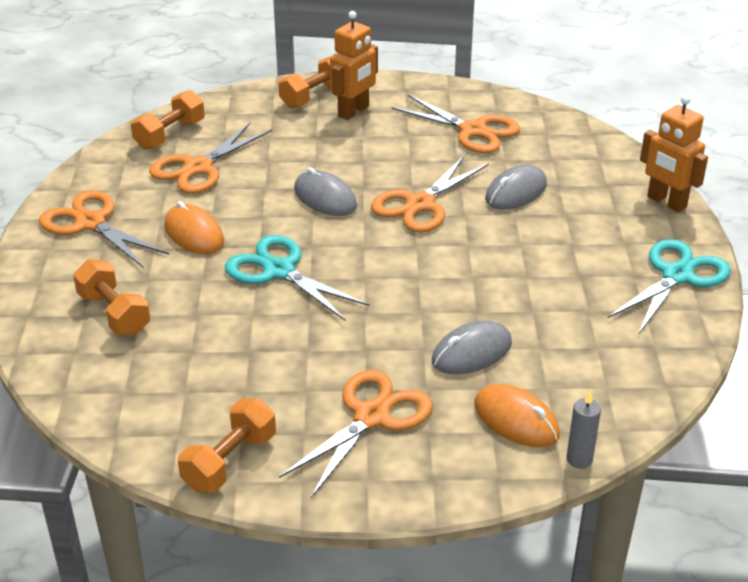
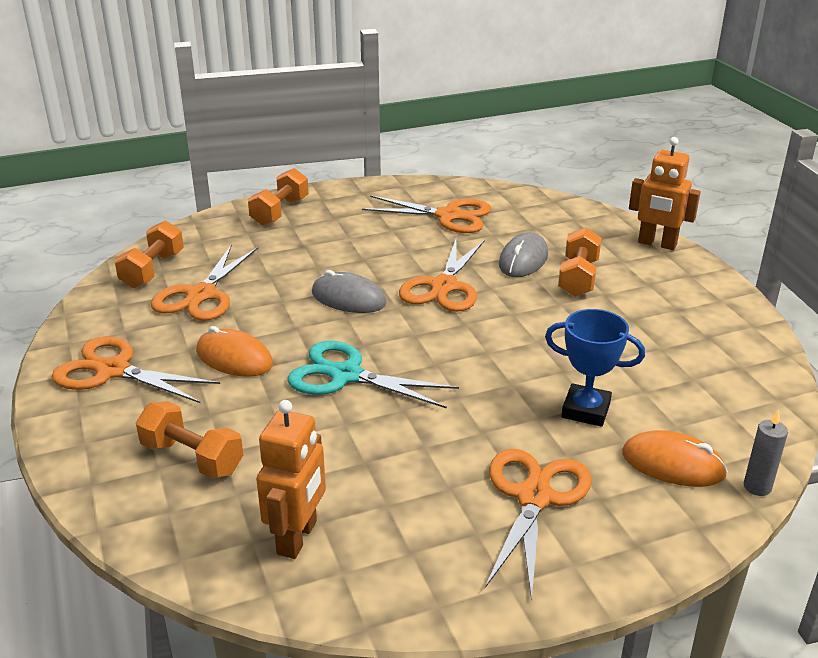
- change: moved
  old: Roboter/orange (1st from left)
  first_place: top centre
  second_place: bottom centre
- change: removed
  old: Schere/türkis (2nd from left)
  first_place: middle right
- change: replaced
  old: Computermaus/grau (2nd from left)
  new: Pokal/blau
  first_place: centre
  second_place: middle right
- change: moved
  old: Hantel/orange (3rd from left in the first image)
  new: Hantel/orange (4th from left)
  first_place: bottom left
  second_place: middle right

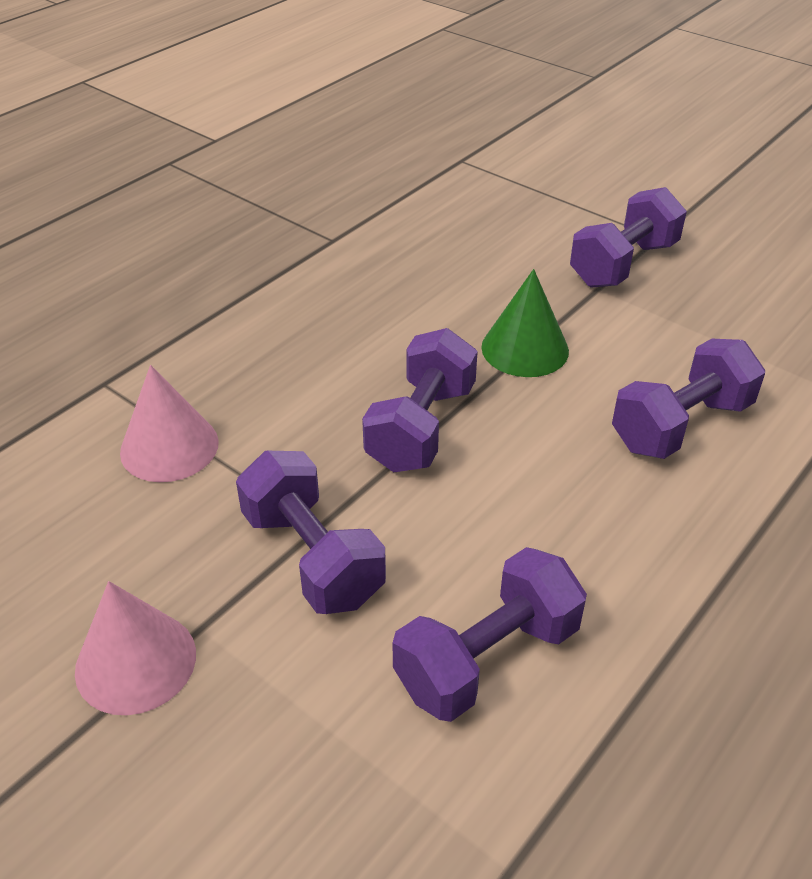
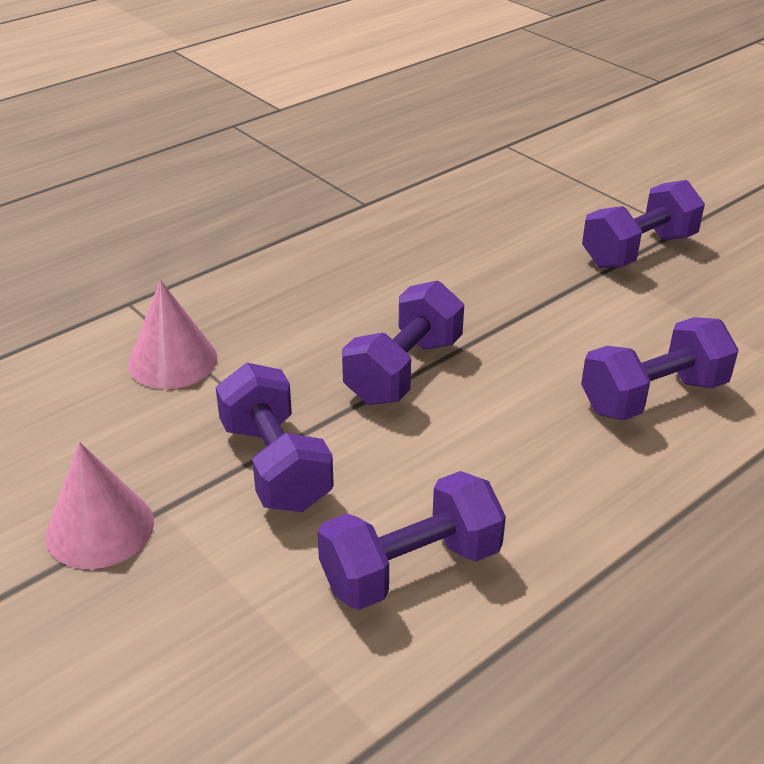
- change: removed
  old: Kegel/grün
  first_place: centre

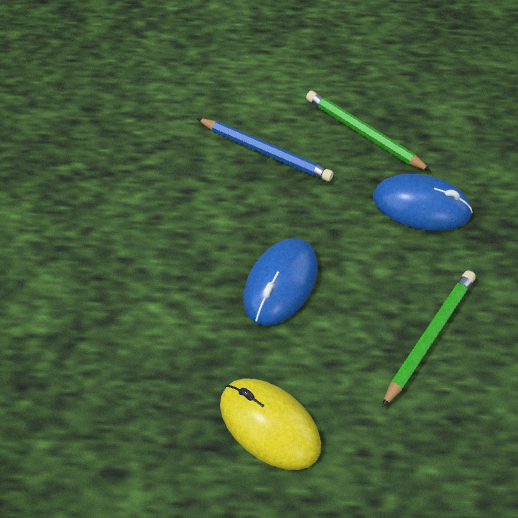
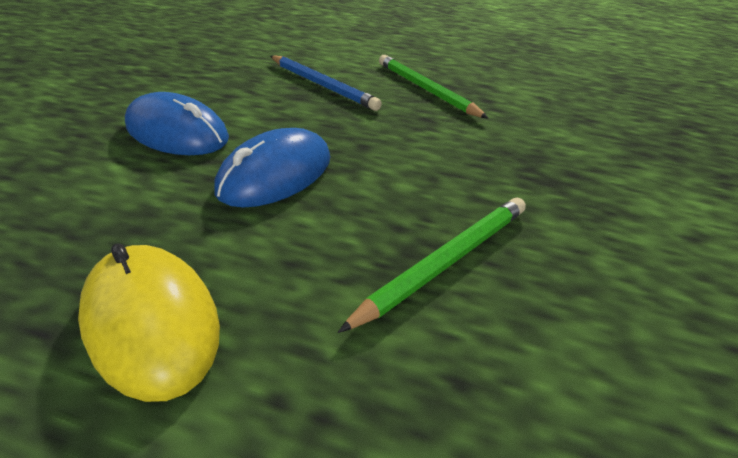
- change: moved
  old: Computermaus/blau (2nd from left in the first image)
  new: Computermaus/blau (1st from left)
  first_place: middle right
  second_place: top left

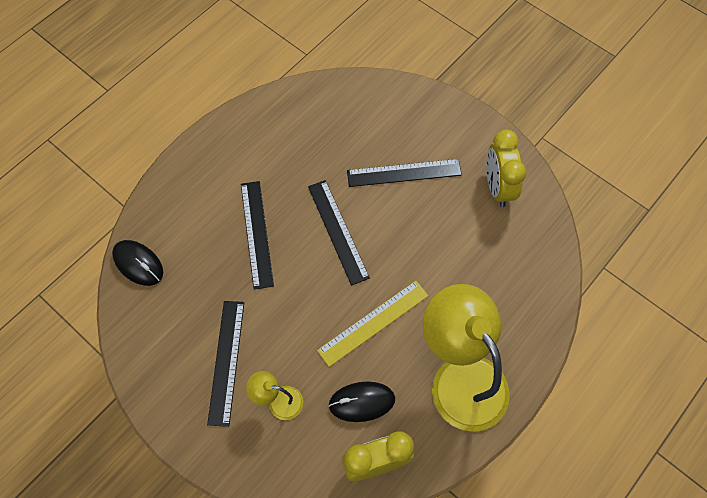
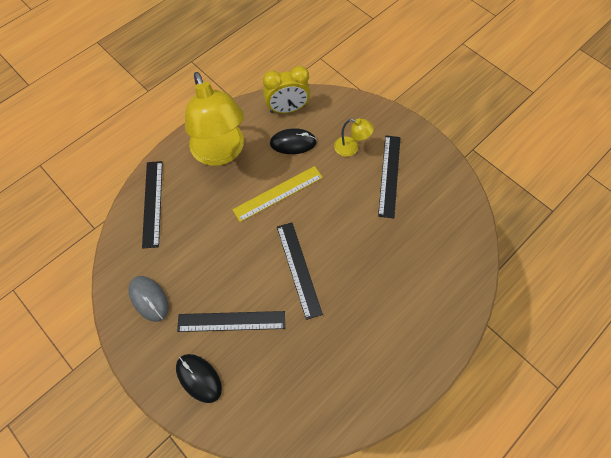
- change: replaced
  old: Wecker/gelb (2nd from left)
  new: Computermaus/grau
  first_place: middle right
  second_place: middle left
- change: moved
  old: Lineal/schwarz (2nd from left in the first image)
  new: Lineal/schwarz (1st from left)
  first_place: centre
  second_place: middle left
- change: moved
  old: Computermaus/schwarz (1st from left)
  first_place: middle left
  second_place: bottom left

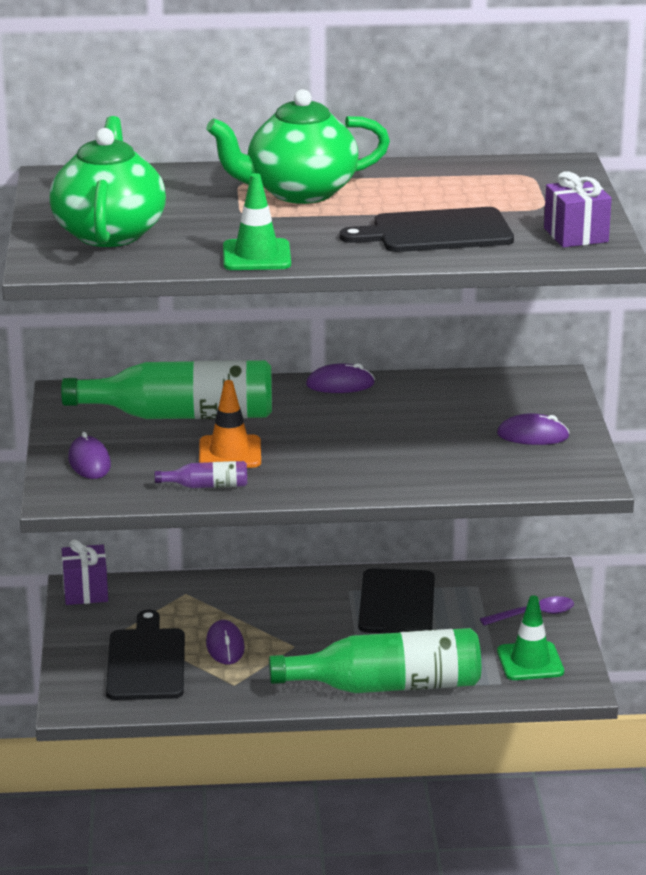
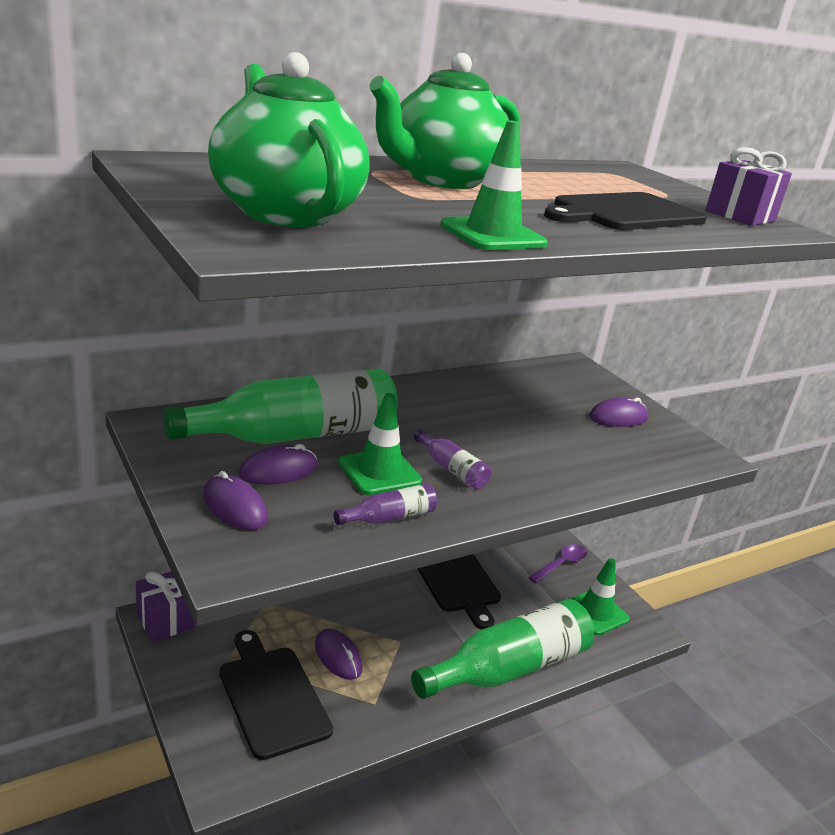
- change: moved
  old: Computermaus/lila (3rd from left in the first image)
  new: Computermaus/lila (2nd from left)
  first_place: centre
  second_place: middle left
- change: recoloured
  old: Leitkegel/orange
  new: Leitkegel/grün (1st from left)
  first_place: centre
  second_place: centre
- change: added
  new: Flasche/lila (2nd from left)
  second_place: centre

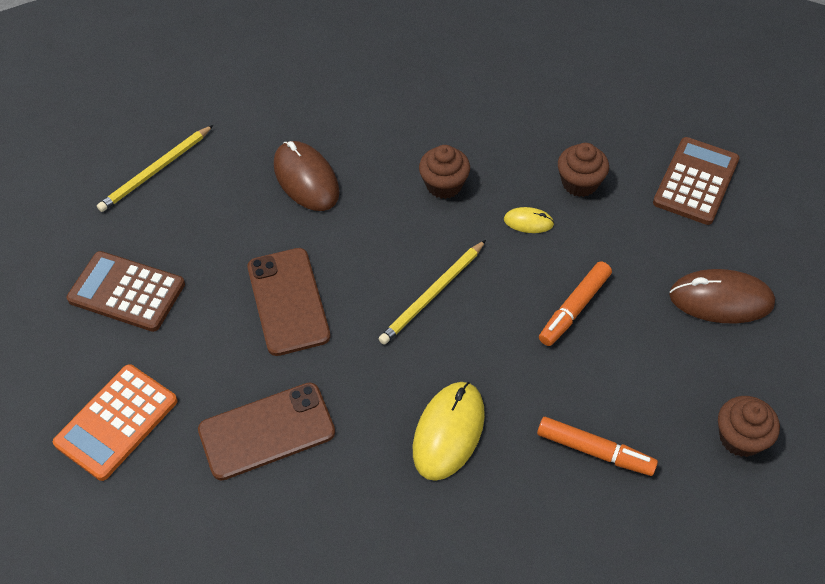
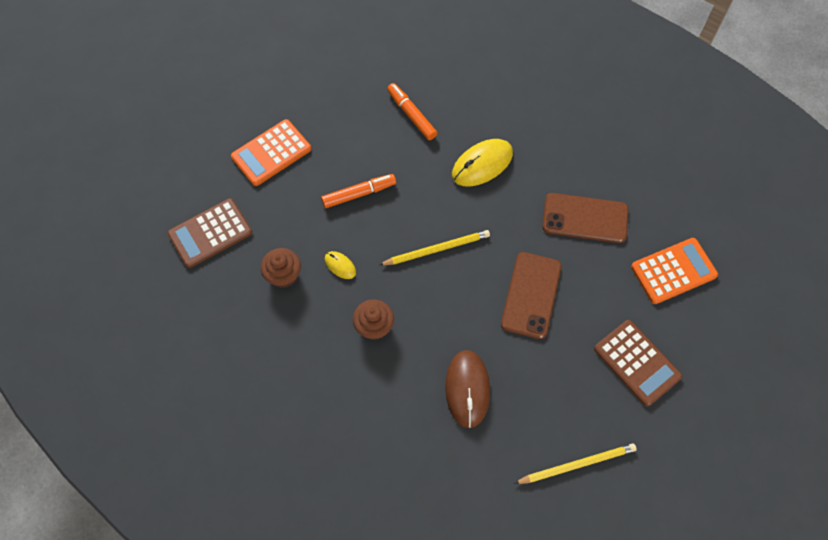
- change: replaced
  old: Computermaus/braun (2nd from left)
  new: Taschenrechner/orange (1st from left)
  first_place: middle right
  second_place: top left
- change: removed
  old: Muffin/braun (3rd from left)
  first_place: bottom right

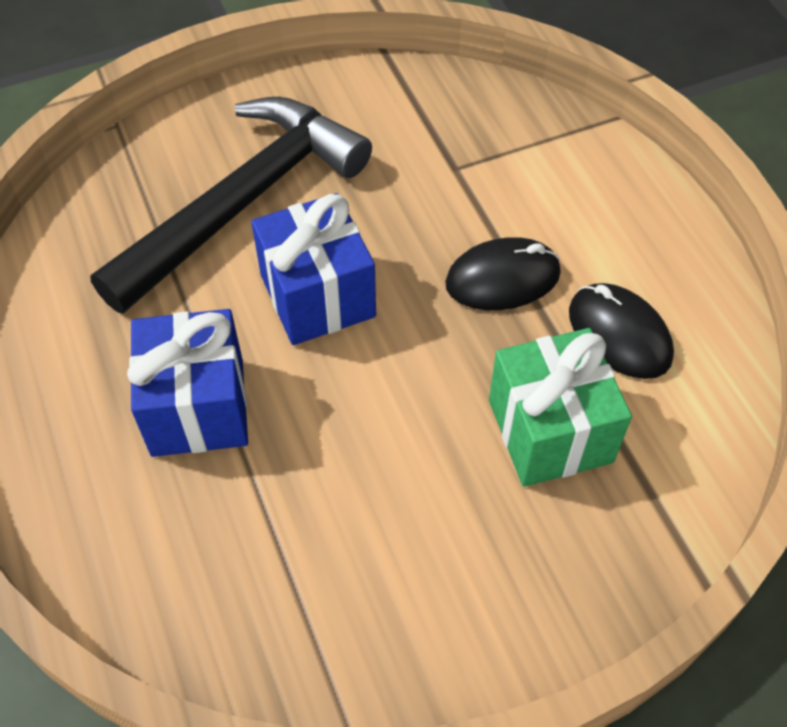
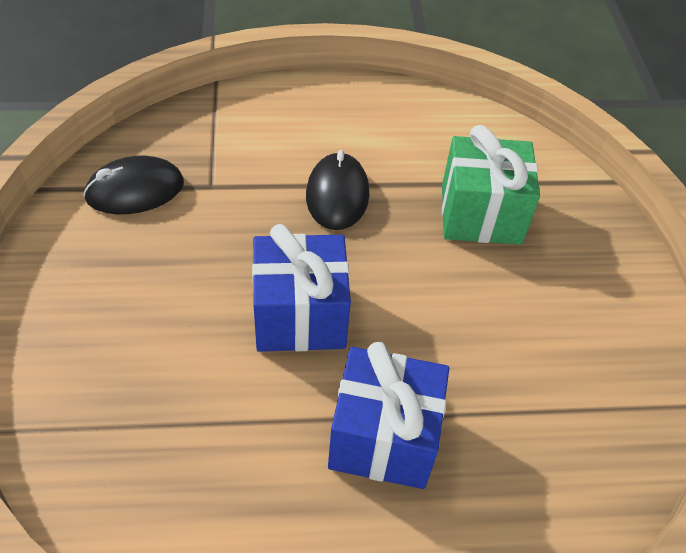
- change: removed
  old: Hammer/schwarz
  first_place: top left
- change: moved
  old: Computermaus/schwarz (2nd from left in the first image)
  new: Computermaus/schwarz (1st from left)
  first_place: middle right
  second_place: middle left

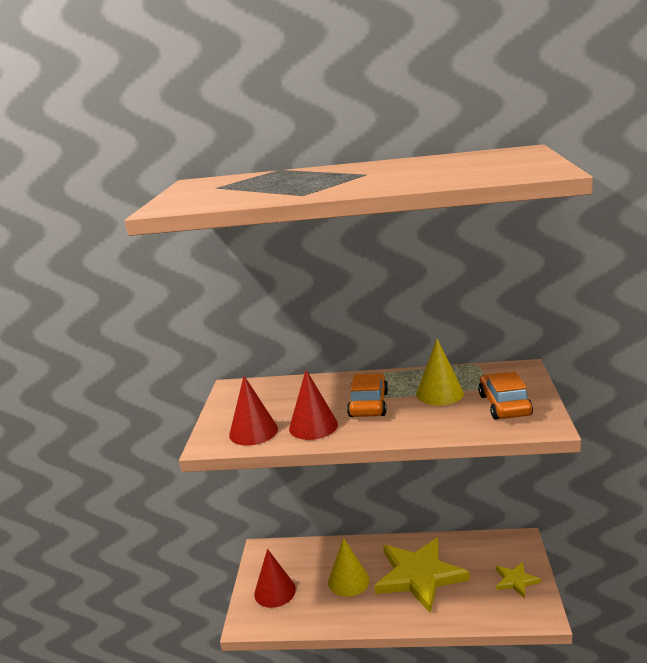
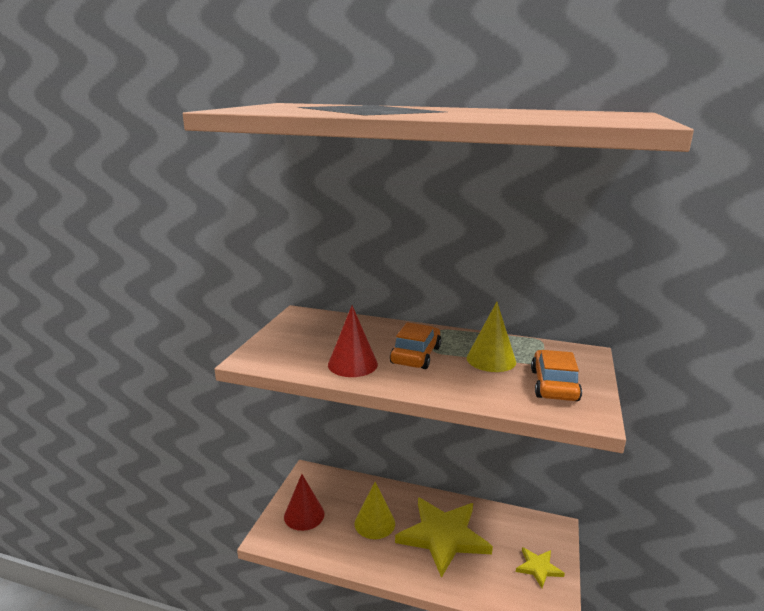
- change: removed
  old: Kegel/rot (1st from left)
  first_place: centre

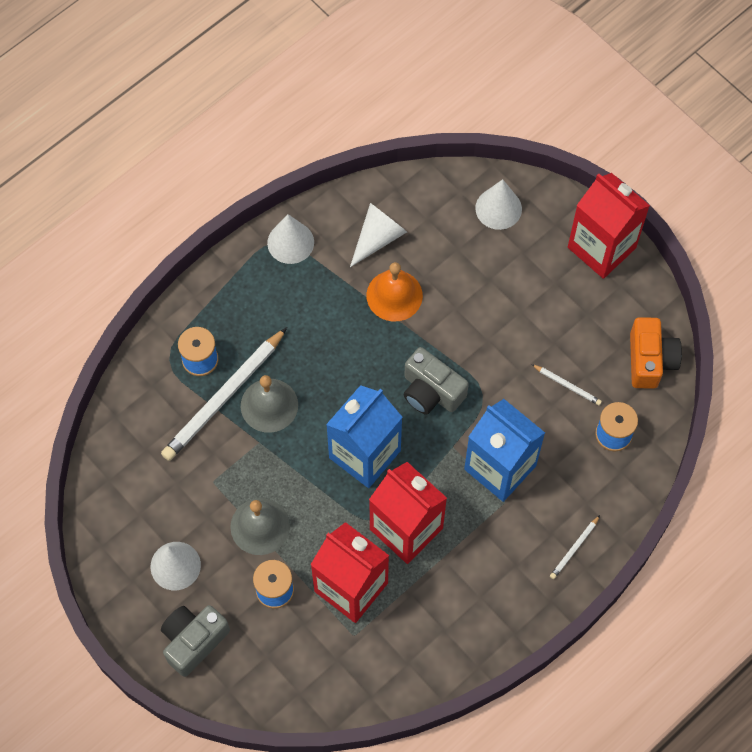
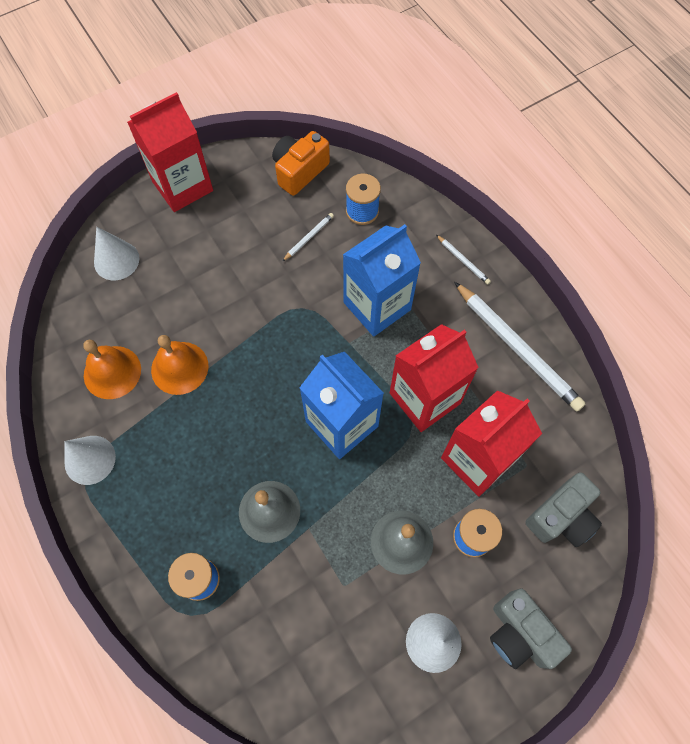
- change: replaced
  old: Kegel/weiß (3rd from left)
  new: Glocke/orange (1st from left)
  first_place: top centre
  second_place: middle left
- change: turned
  old: Kamera/orange
  first_place: middle right
  second_place: top centre
  degrees: -60
- change: moved
  old: Bleistift/weiß (1st from left in the first image)
  new: Bleistift/weiß (3rd from left)
  first_place: middle left
  second_place: middle right
- change: moved
  old: Kamera/grau (2nd from left)
  first_place: centre
  second_place: bottom right

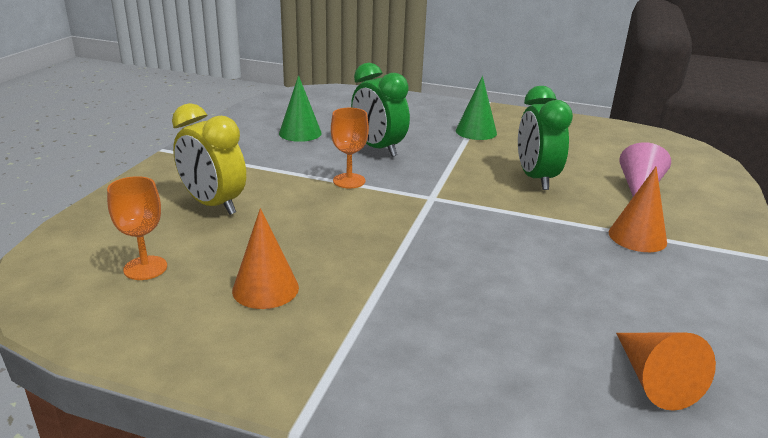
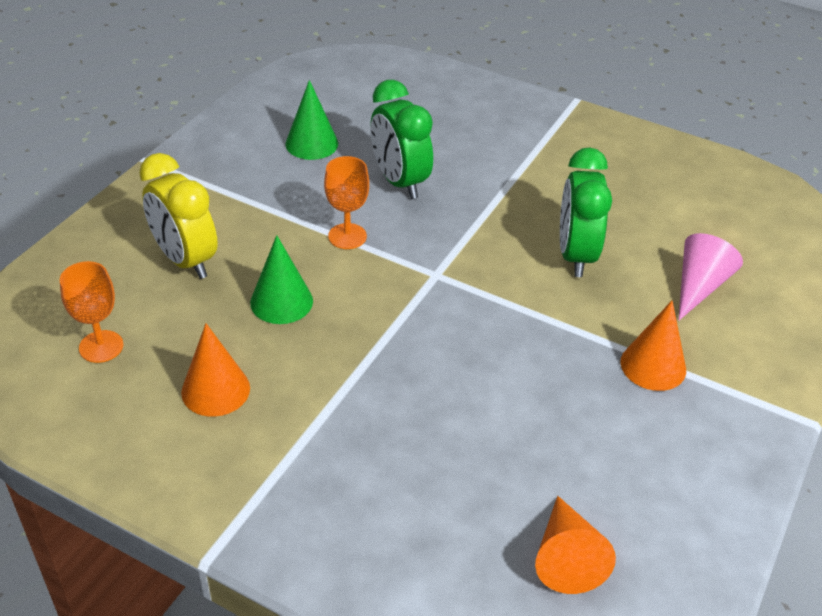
- change: moved
  old: Kegel/grün (2nd from left in the first image)
  new: Kegel/grün (1st from left)
  first_place: top centre
  second_place: centre

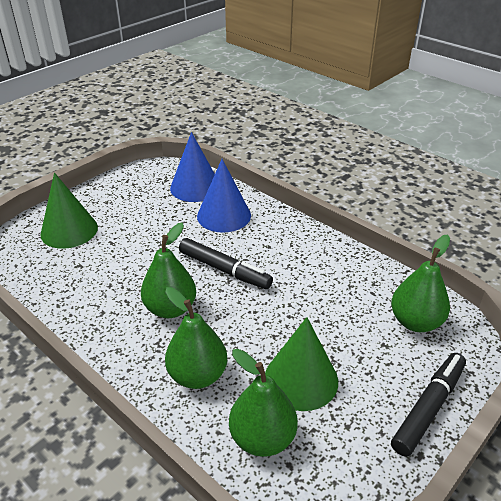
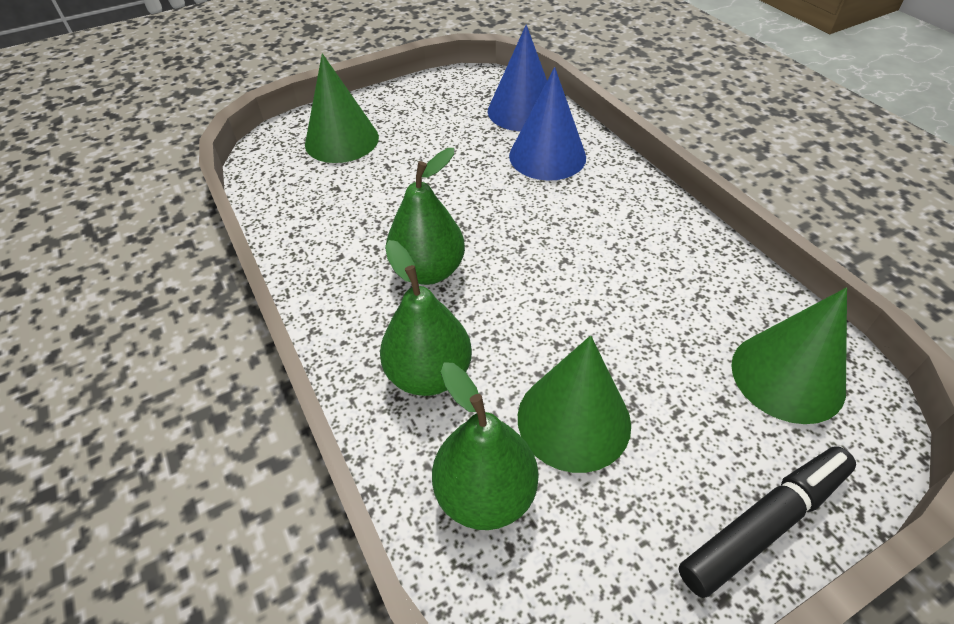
- change: replaced
  old: Birne/grün (4th from left)
  new: Kegel/grün (3rd from left)
  first_place: middle right
  second_place: middle right
- change: removed
  old: Filzstift/schwarz (1st from left)
  first_place: centre

